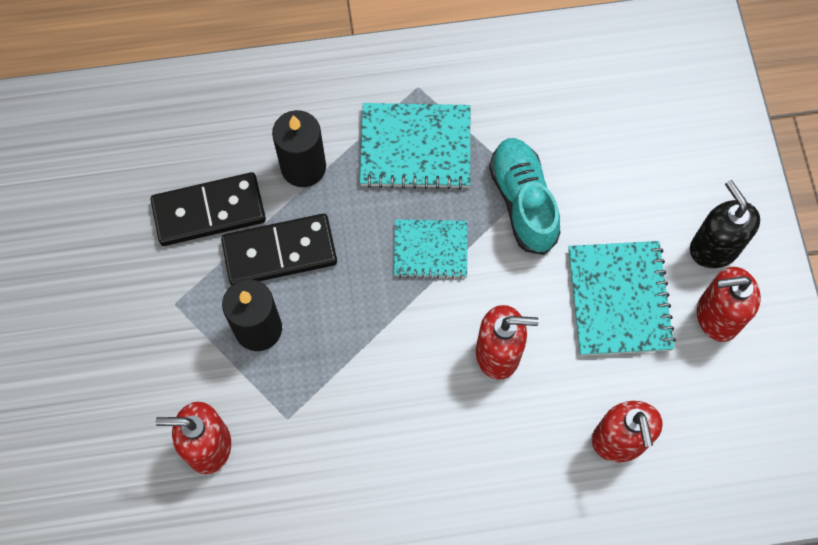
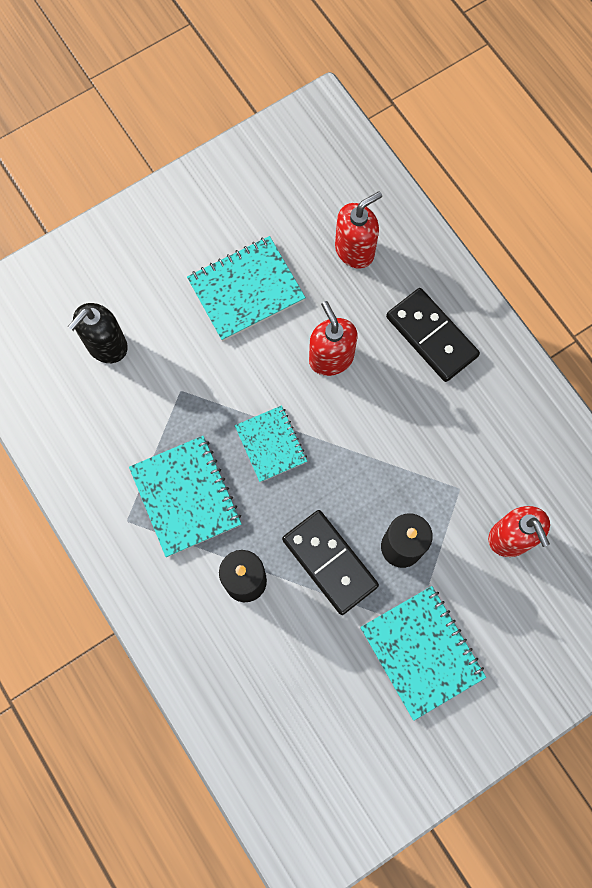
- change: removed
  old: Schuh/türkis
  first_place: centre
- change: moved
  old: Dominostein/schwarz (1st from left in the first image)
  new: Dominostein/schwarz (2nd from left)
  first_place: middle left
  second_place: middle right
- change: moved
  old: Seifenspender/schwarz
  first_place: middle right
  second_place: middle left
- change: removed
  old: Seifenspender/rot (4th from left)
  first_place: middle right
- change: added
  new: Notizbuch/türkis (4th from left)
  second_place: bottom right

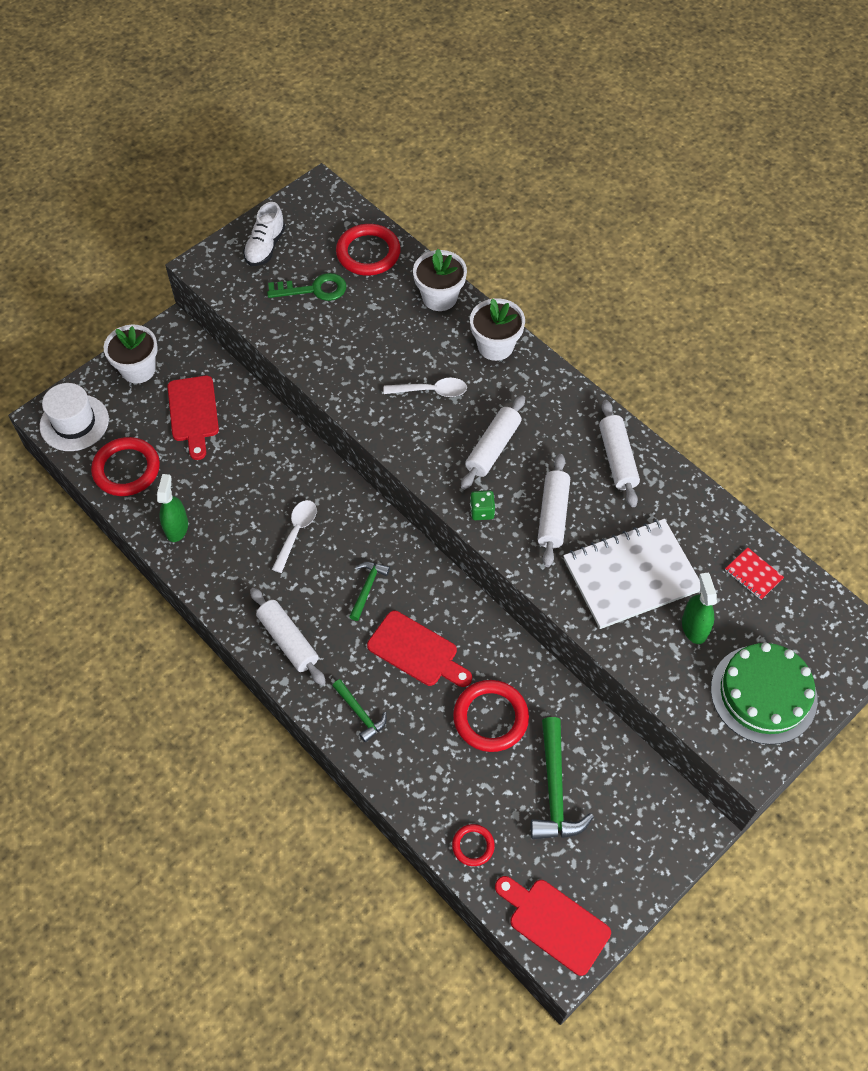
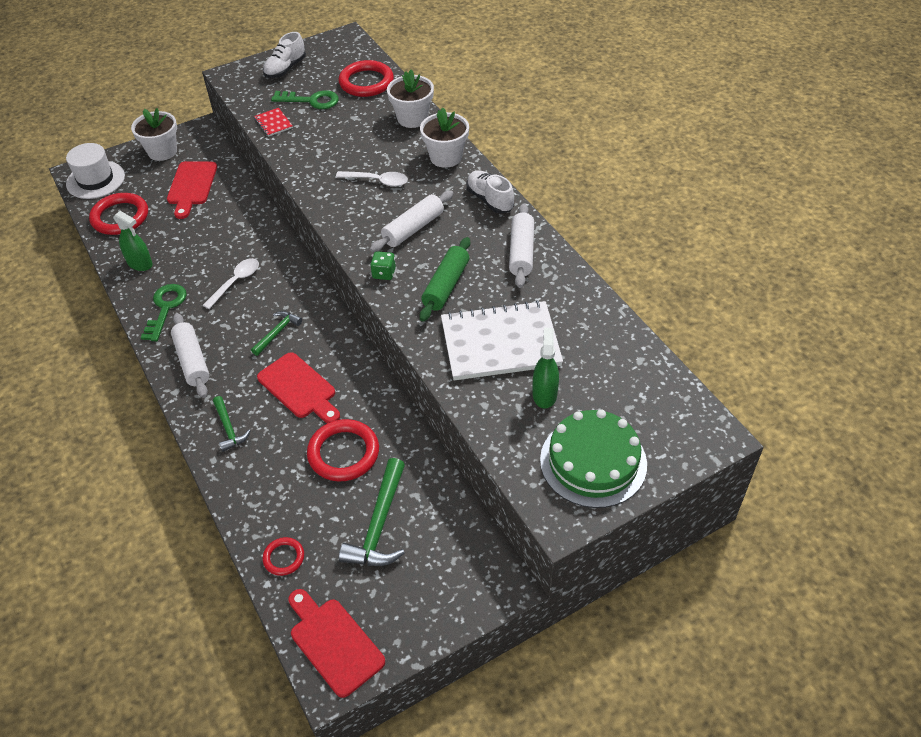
- change: recoloured
  old: Nudelholz/weiß (3rd from left)
  new: Nudelholz/grün
  first_place: centre
  second_place: centre
- change: turned
  old: Sprühflasche/grün (1st from left)
  first_place: middle left
  second_place: top left
  degrees: 105
- change: moved
  old: Notizbuch/rot
  first_place: middle right
  second_place: top left
- change: added
  new: Schuh/weiß (2nd from left)
  second_place: top centre
- change: added
  new: Schlüssel/grün (1st from left)
  second_place: middle left

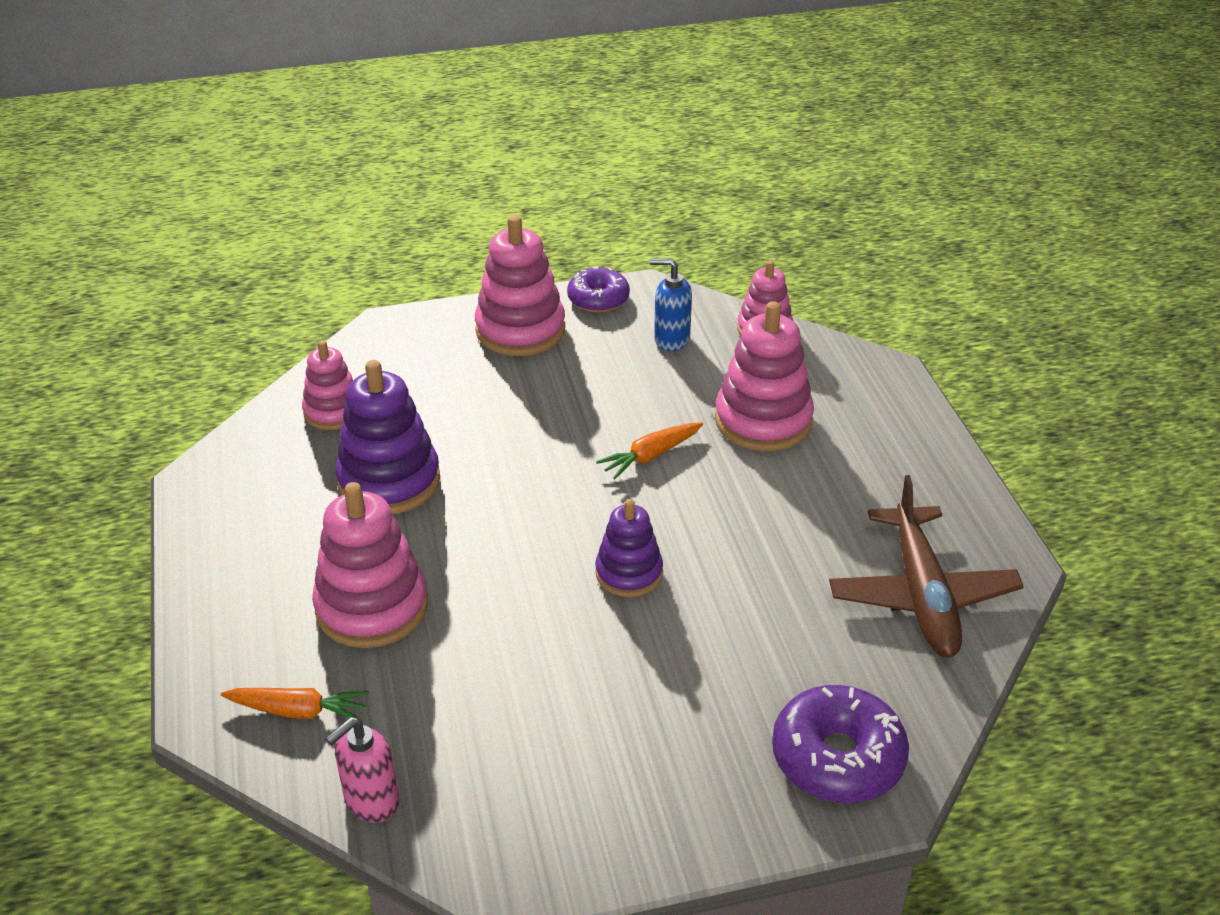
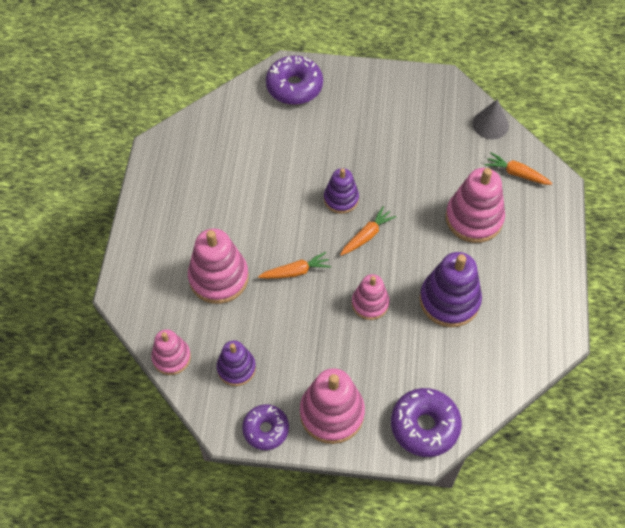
- change: replaced
  old: Seifenspender/blau
  new: Stapelspielzeug/lila (1st from left)
  first_place: top centre
  second_place: bottom centre
- change: moved
  old: Stapelspielzeug/rosa (1st from left in the first image)
  new: Stapelspielzeug/rosa (4th from left)
  first_place: middle left
  second_place: centre
- change: removed
  old: Flugzeug/braun
  first_place: middle right
- change: replaced
  old: Seifenspender/rosa
  new: Kegel/grau
  first_place: bottom left
  second_place: top right
- change: added
  new: Karotte/orange (2nd from left)
  second_place: centre
- change: added
  new: Donut/lila (3rd from left)
  second_place: bottom right

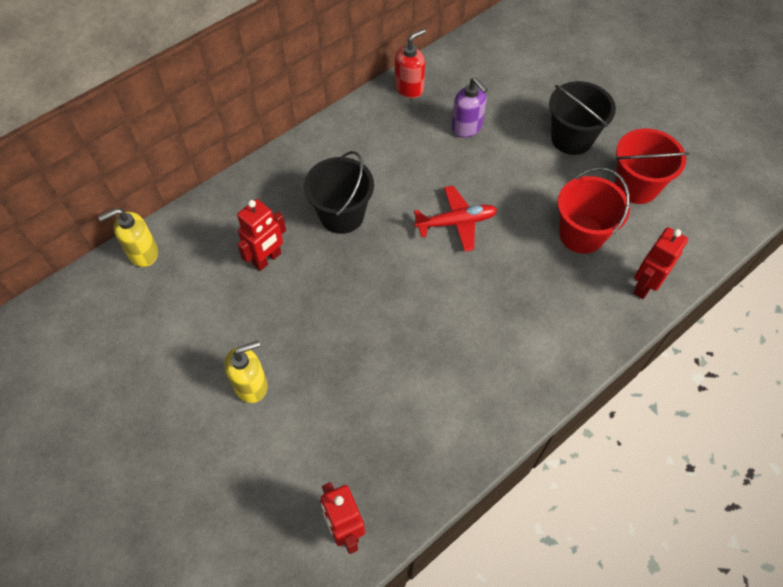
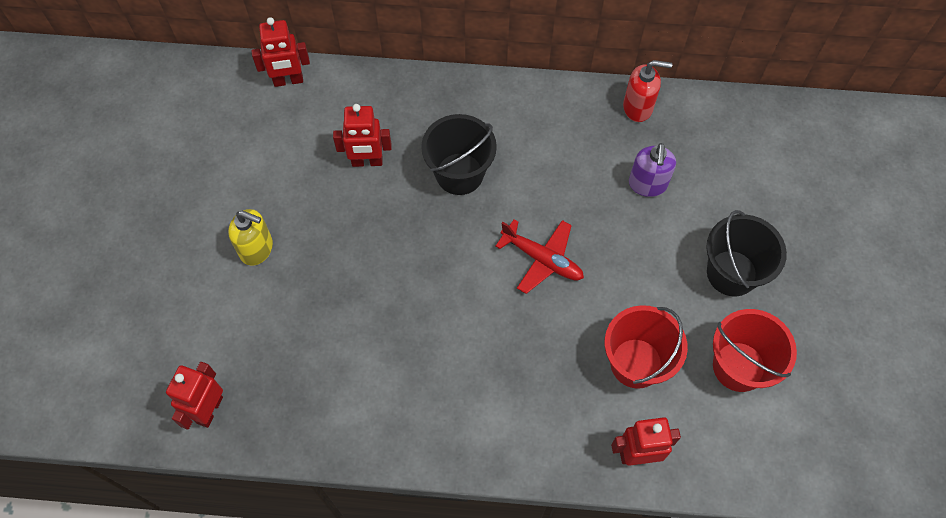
- change: replaced
  old: Seifenspender/gelb (1st from left)
  new: Roboter/rot (2nd from left)
  first_place: middle left
  second_place: top left

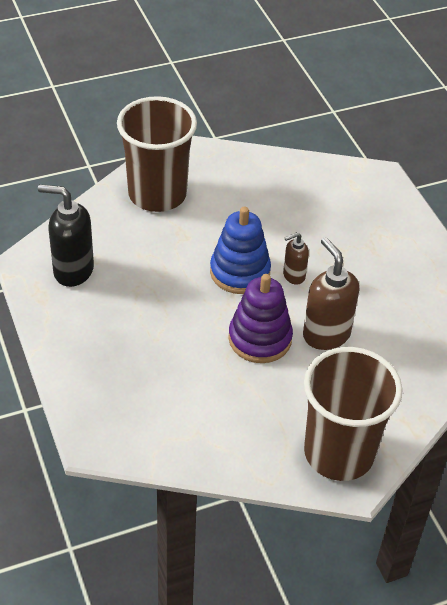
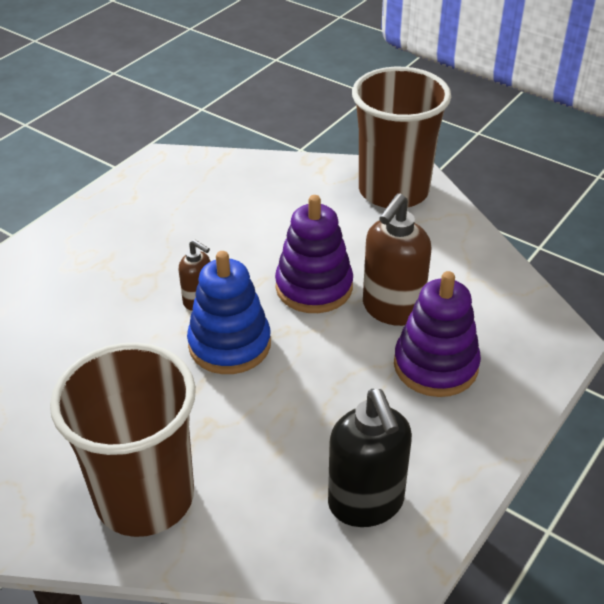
- change: moved
  old: Seifenspender/braun (2nd from left)
  first_place: middle right
  second_place: centre
- change: added
  new: Stapelspielzeug/lila (2nd from left)
  second_place: middle right

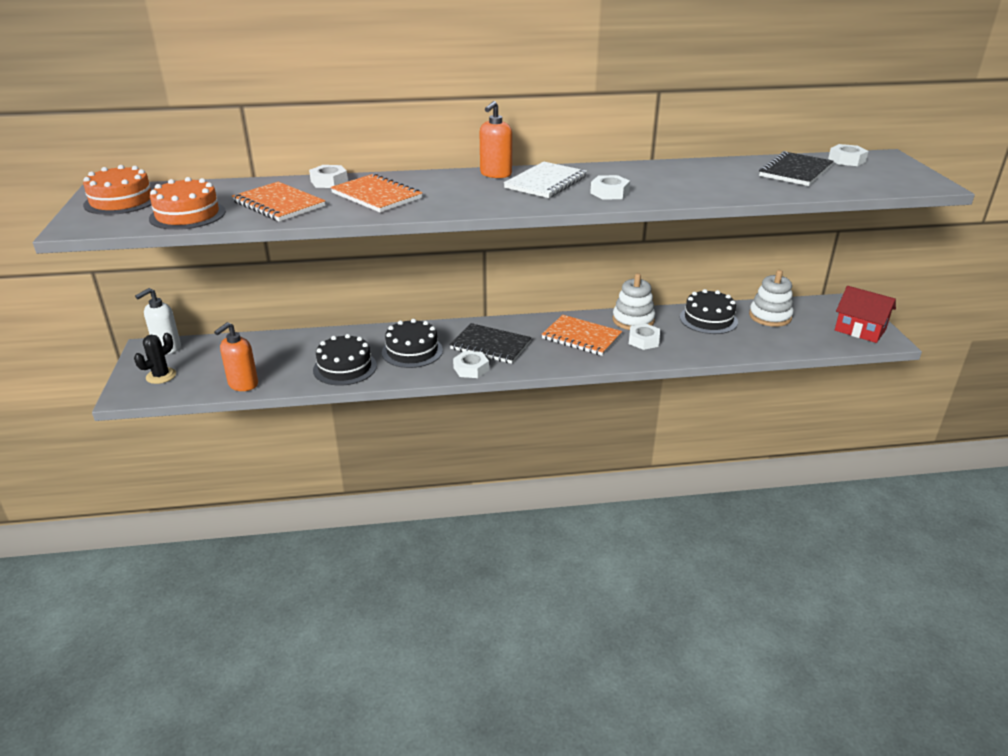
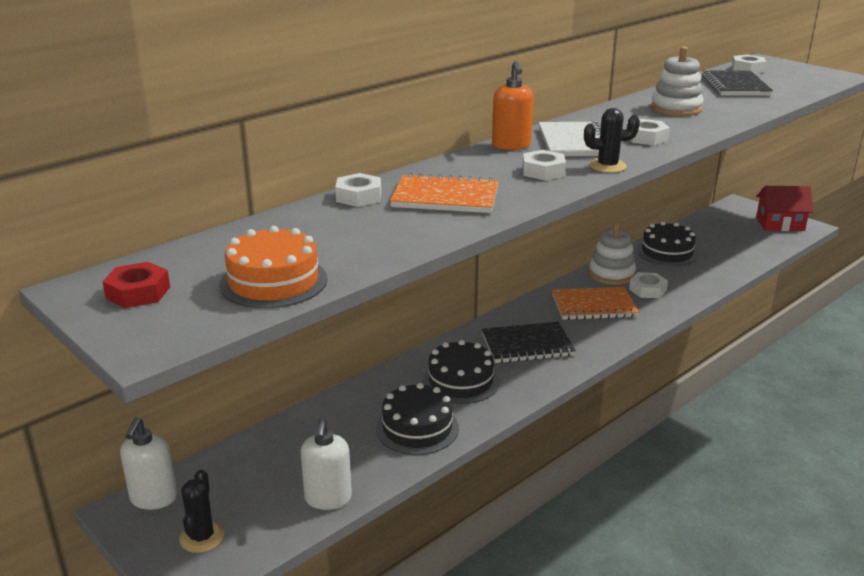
- change: replaced
  old: Kuchen/orange (1st from left)
  new: Sechskantmutter/rot
  first_place: top left
  second_place: middle left
- change: removed
  old: Notizbuch/orange (1st from left)
  first_place: top left
- change: moved
  old: Stapelspielzeug/weiß (2nd from left)
  first_place: middle right
  second_place: top right
- change: recoloured
  old: Seifenspender/orange (1st from left)
  new: Seifenspender/weiß (2nd from left)
  first_place: middle left
  second_place: bottom centre
- change: moved
  old: Sechskantmutter/weiß (2nd from left)
  first_place: centre
  second_place: top centre
- change: added
  new: Kaktus/schwarz (2nd from left)
  second_place: top right

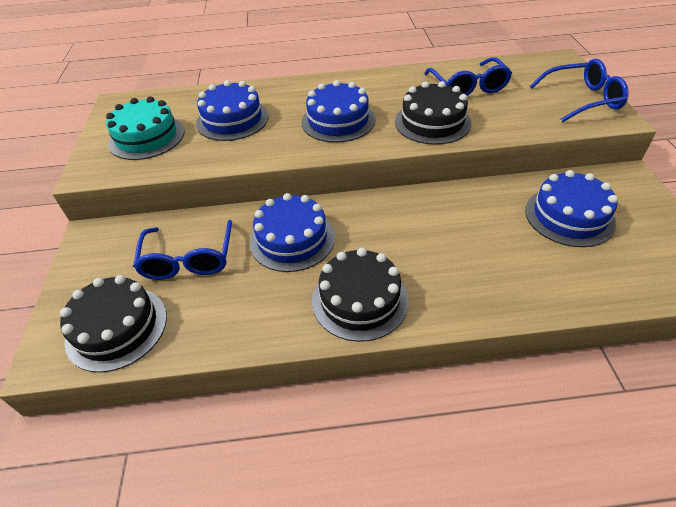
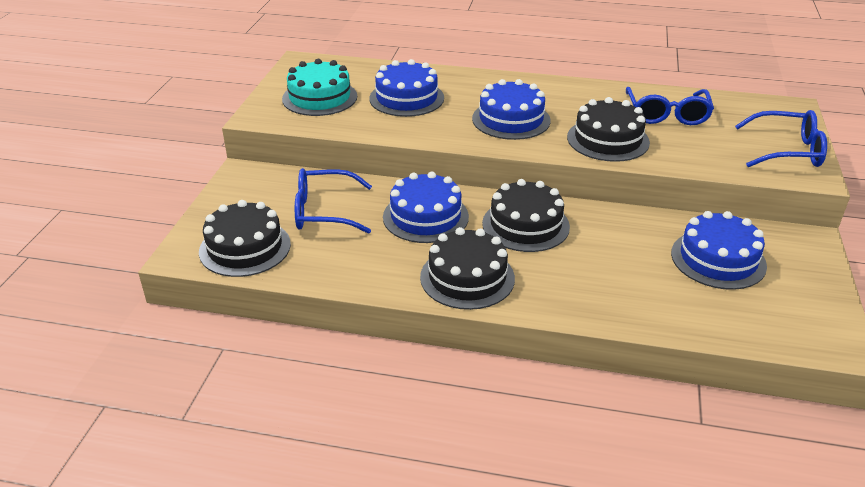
- change: turned
  old: Brille/blau (1st from left)
  first_place: middle left
  second_place: centre
  degrees: 75
- change: added
  new: Kuchen/schwarz (3rd from left)
  second_place: centre

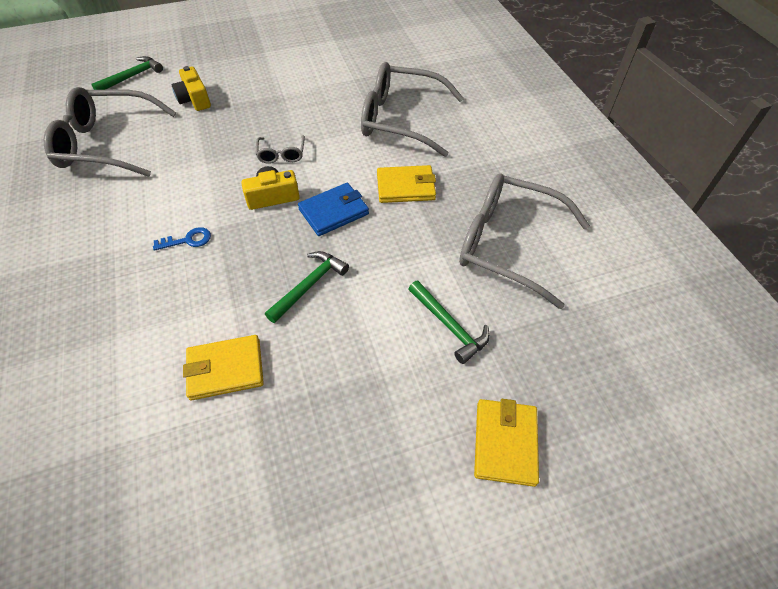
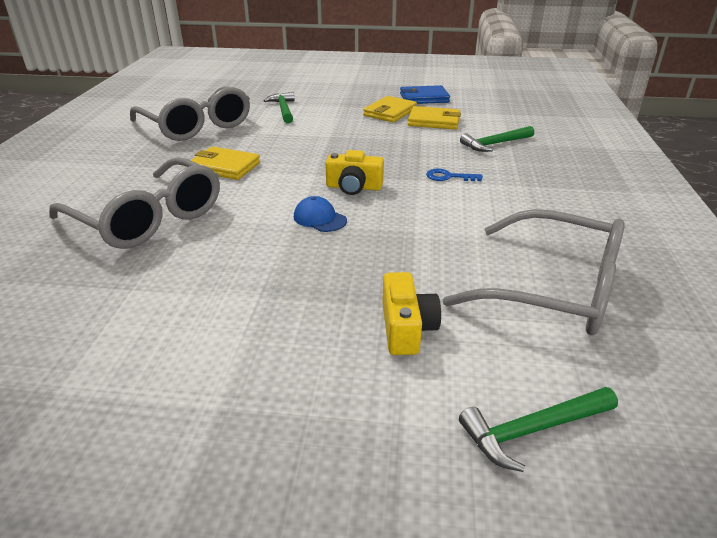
- change: replaced
  old: Brille/grau (2nd from left)
  new: Kappe/blau
  first_place: top centre
  second_place: centre
- change: moved
  old: Geldbörse/blau
  first_place: centre
  second_place: top centre
- change: moved
  old: Hammer/grün (2nd from left)
  first_place: centre
  second_place: top right
- change: moved
  old: Geldbörse/gelb (3rd from left in the first image)
  new: Geldbörse/gelb (2nd from left)
  first_place: bottom centre
  second_place: top centre

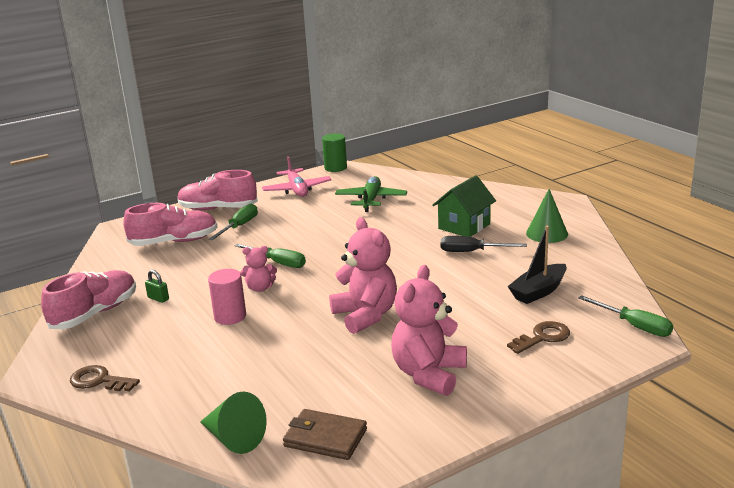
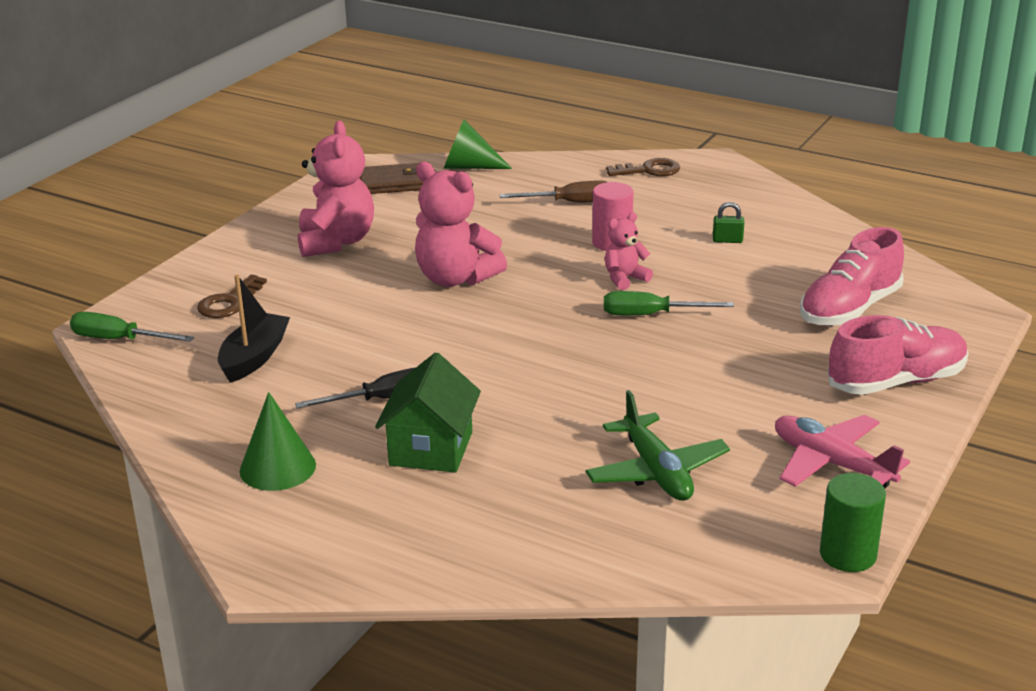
- change: removed
  old: Schraubenzieher/grün (1st from left)
  first_place: middle left
- change: removed
  old: Schuh/rosa (1st from left)
  first_place: middle left
- change: added
  new: Schraubenzieher/braun
  second_place: top centre

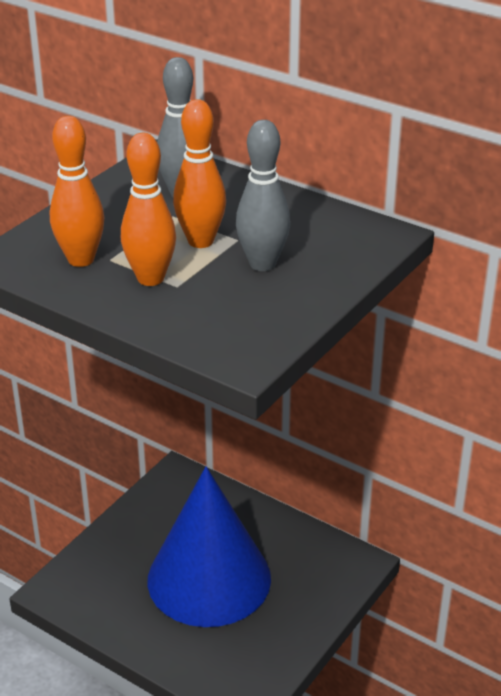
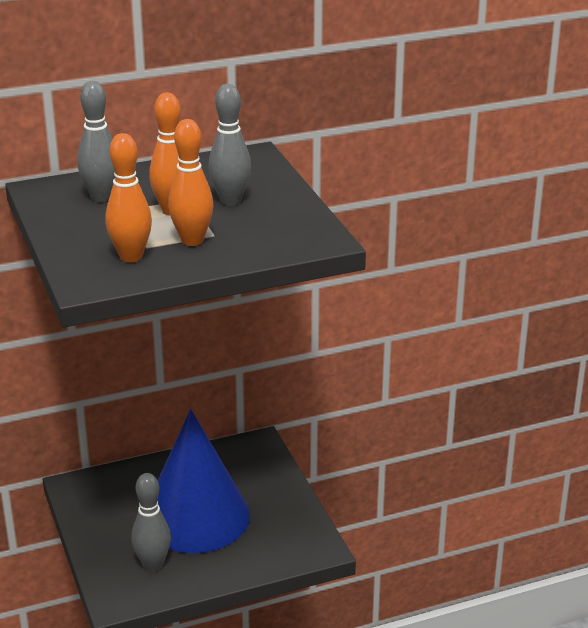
- change: added
  new: Bowlingkegel/grau (2nd from left)
  second_place: bottom left

